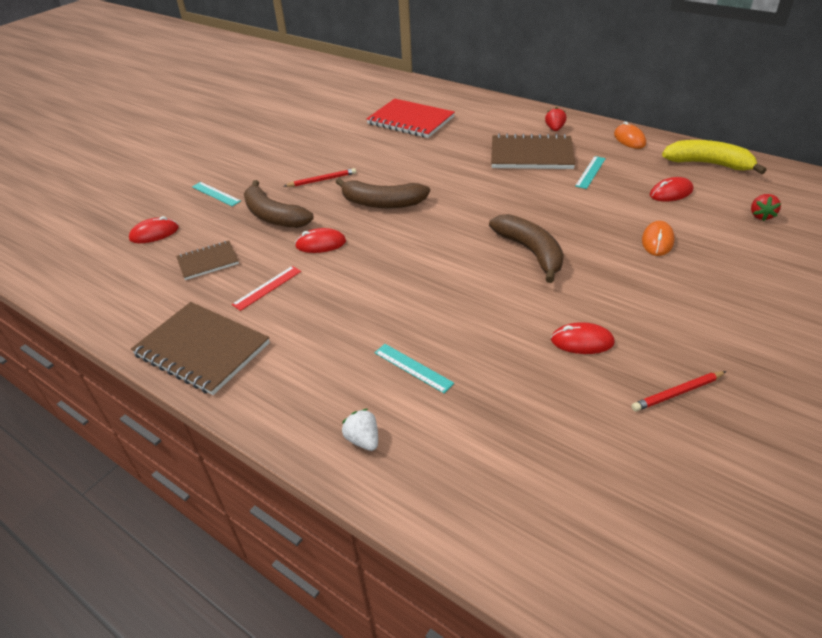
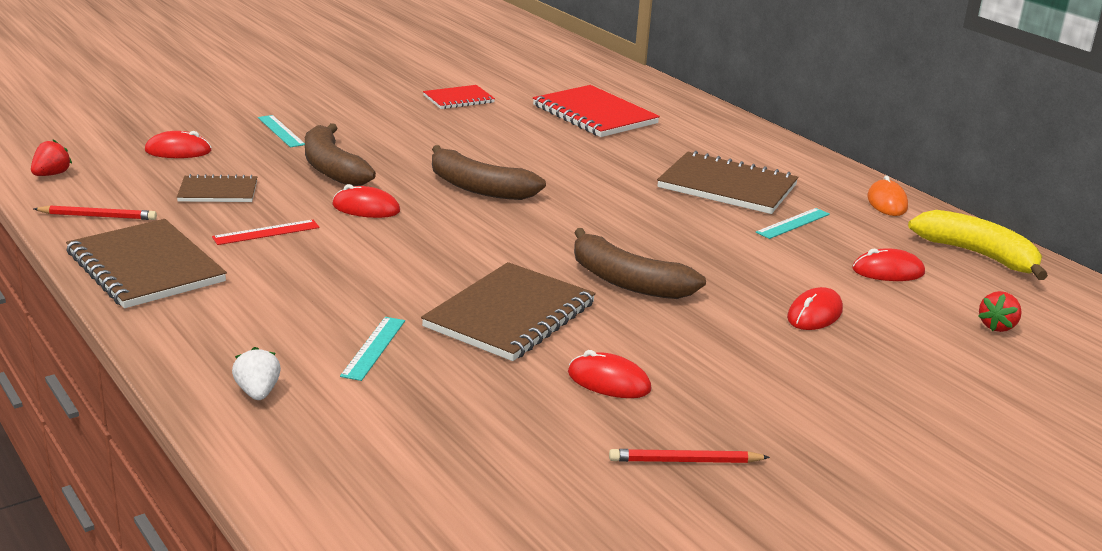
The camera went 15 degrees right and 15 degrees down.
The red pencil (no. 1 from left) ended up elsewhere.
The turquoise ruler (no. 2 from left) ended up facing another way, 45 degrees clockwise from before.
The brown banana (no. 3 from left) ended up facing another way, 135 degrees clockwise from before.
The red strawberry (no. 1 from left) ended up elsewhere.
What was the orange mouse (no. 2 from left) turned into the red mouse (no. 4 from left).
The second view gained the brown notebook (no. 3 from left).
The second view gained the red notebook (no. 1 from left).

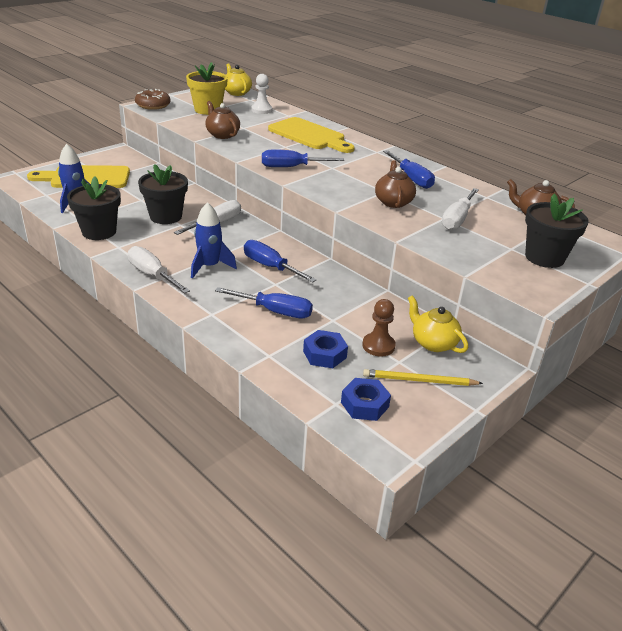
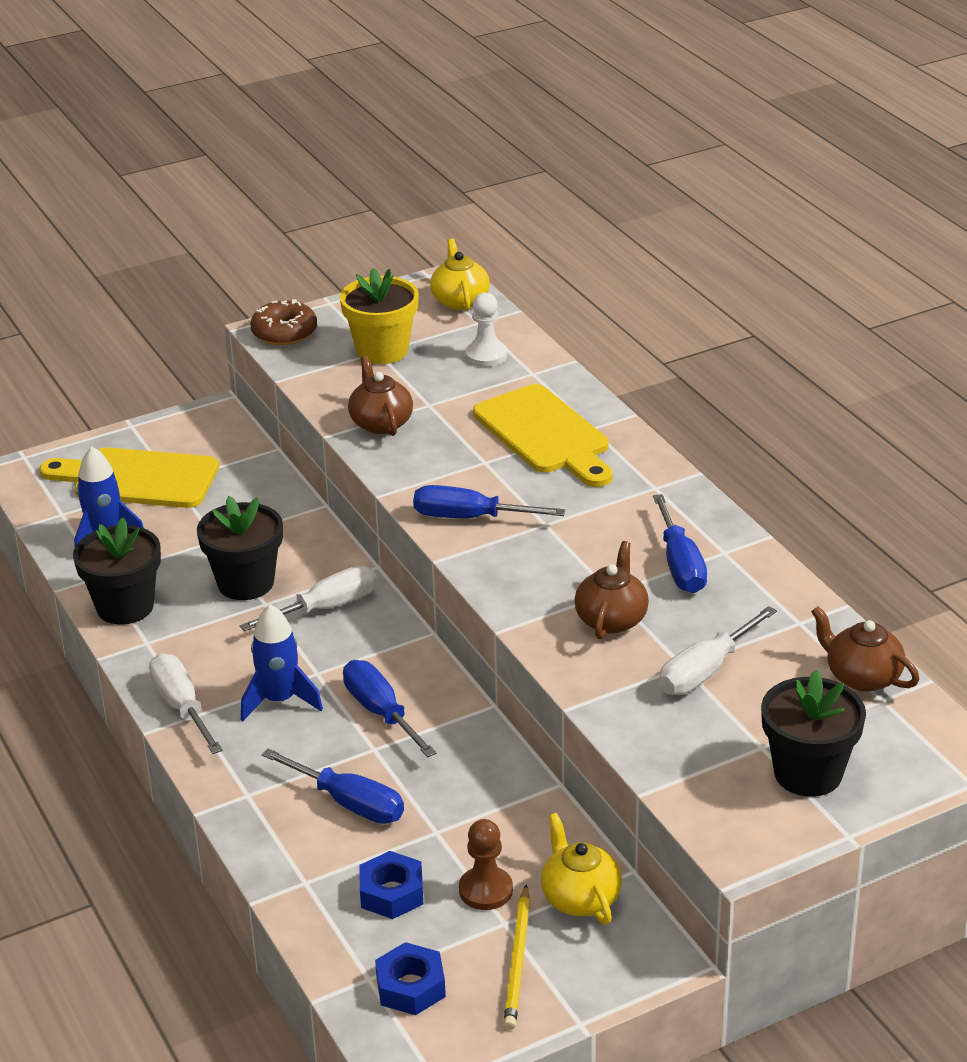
The camera went 20 degrees right and 0 degrees up.
The yellow pencil ended up facing another way, 105 degrees counterclockwise from before.

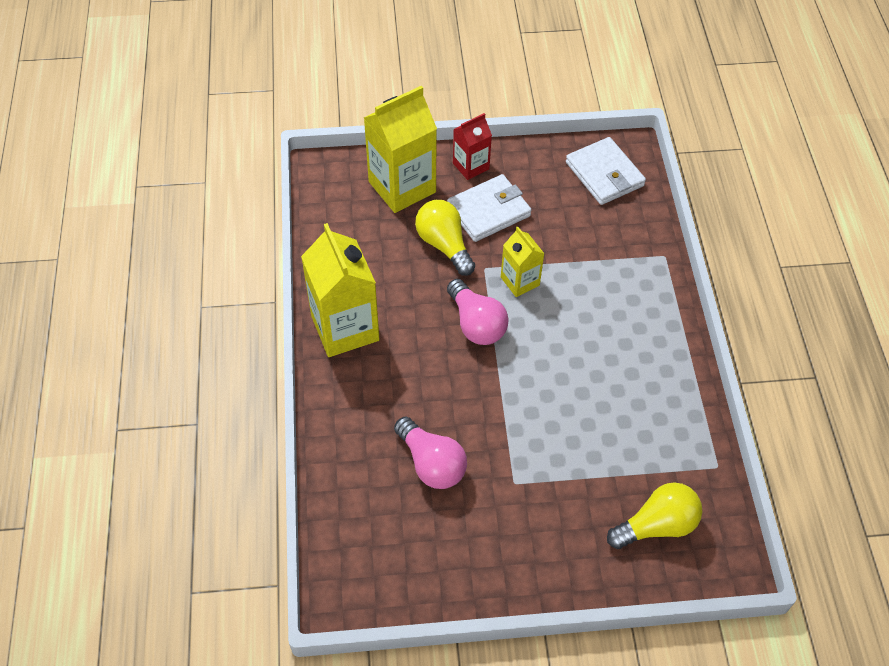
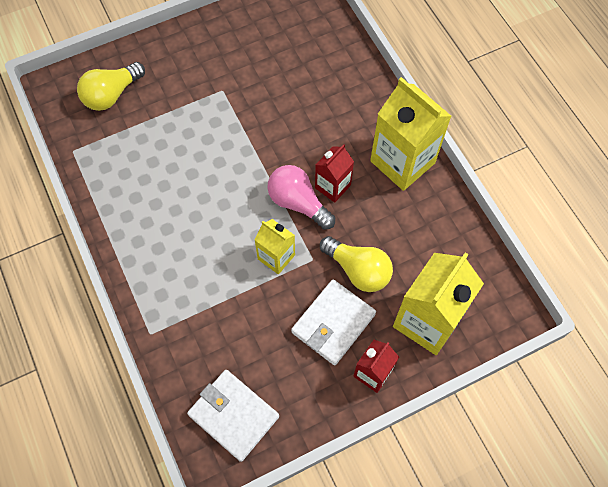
The camera went 160 degrees right and 10 degrees up.
The second view lost the pink light bulb (no. 1 from left).
The second view gained the red carton (no. 1 from left).

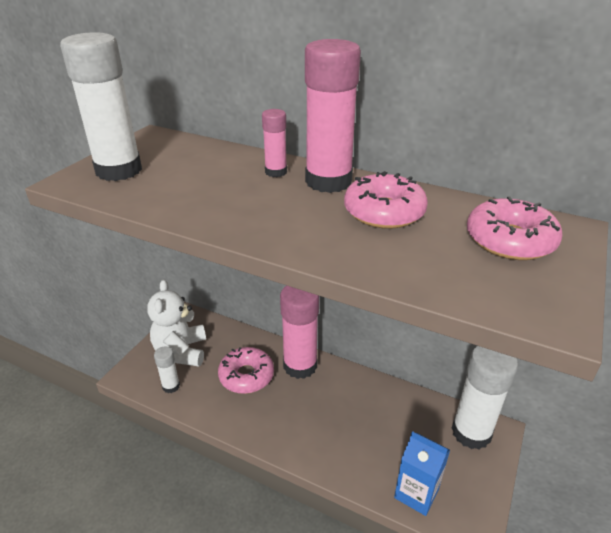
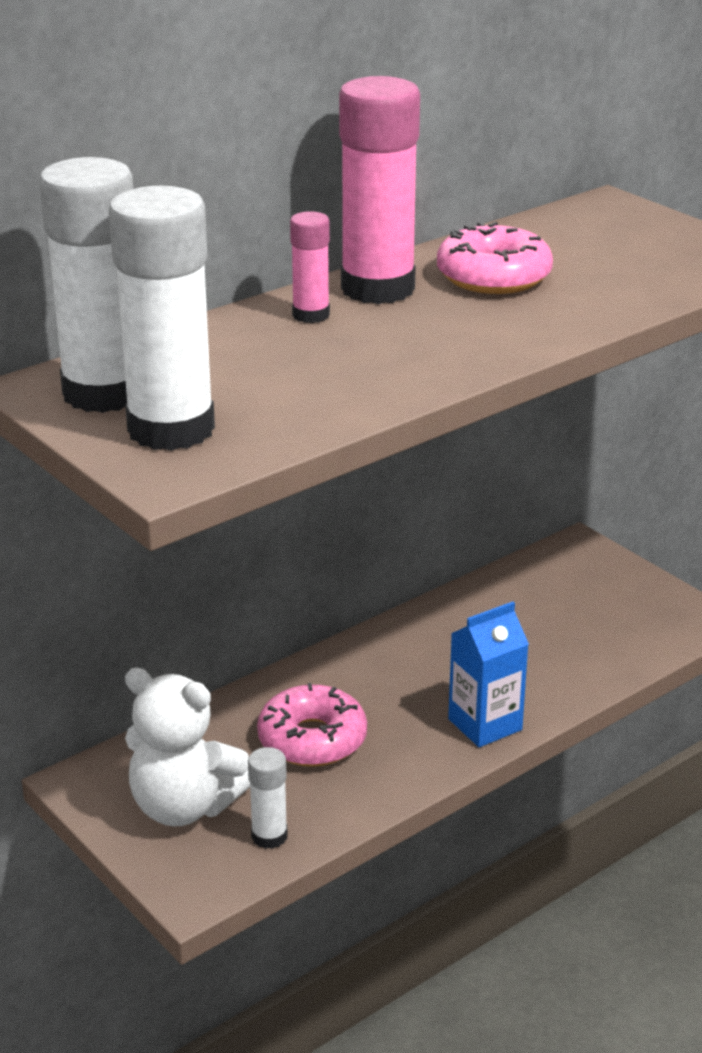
The camera went 65 degrees left and 5 degrees down.
The second view lost the pink glue stick (no. 2 from left).
The blue carton ended up elsewhere.
The white glue stick (no. 3 from left in the first image) ended up elsewhere.
The second view lost the pink donut (no. 3 from left).

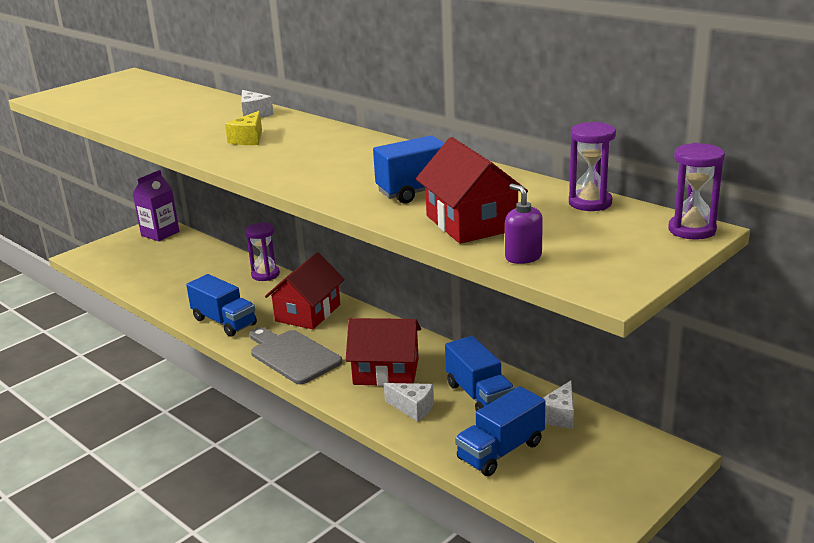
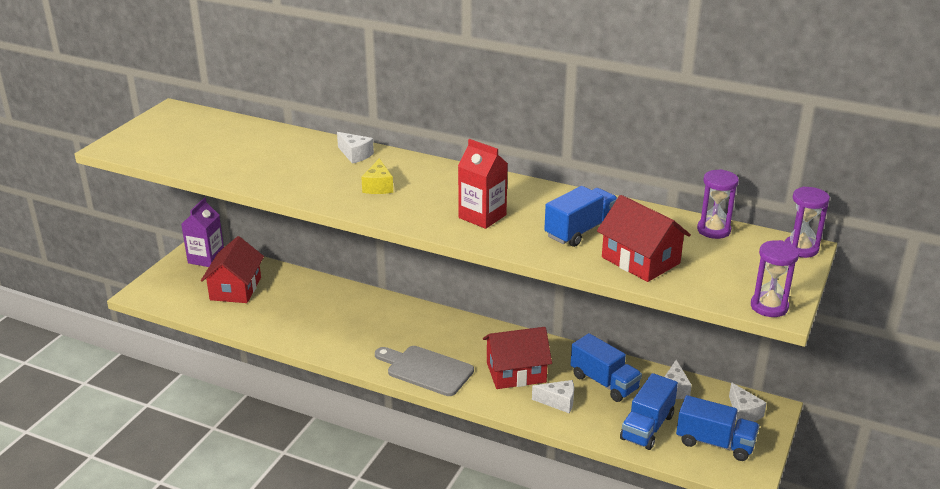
The camera went 20 degrees left and 5 degrees up.
The blue truck (no. 1 from left in the first image) ended up elsewhere.
The purple hourglass (no. 1 from left in the first image) ended up elsewhere.
The red house (no. 1 from left) ended up elsewhere.
The second view lost the purple soap dispenser.
The second view gained the red carton.
The second view gained the white cheese (no. 4 from left).

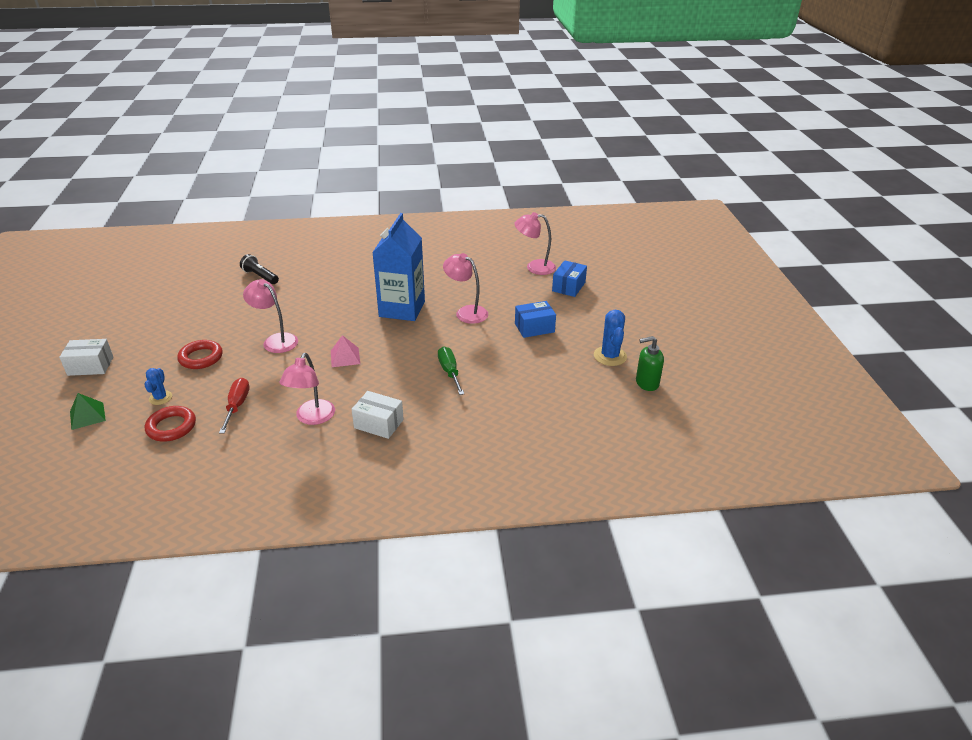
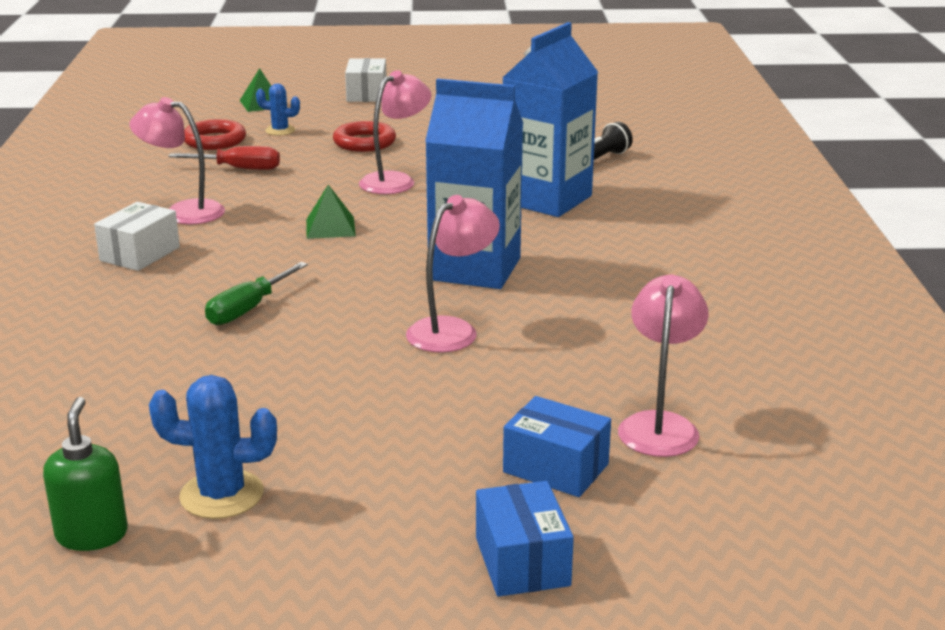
The camera went 95 degrees right and 10 degrees down.
What was the pink pyramid turned into the green pyramid (no. 2 from left).
The green screwdriver ended up facing another way, 135 degrees clockwise from before.
The blue box (no. 1 from left) ended up elsewhere.
The second view gained the blue carton (no. 2 from left).

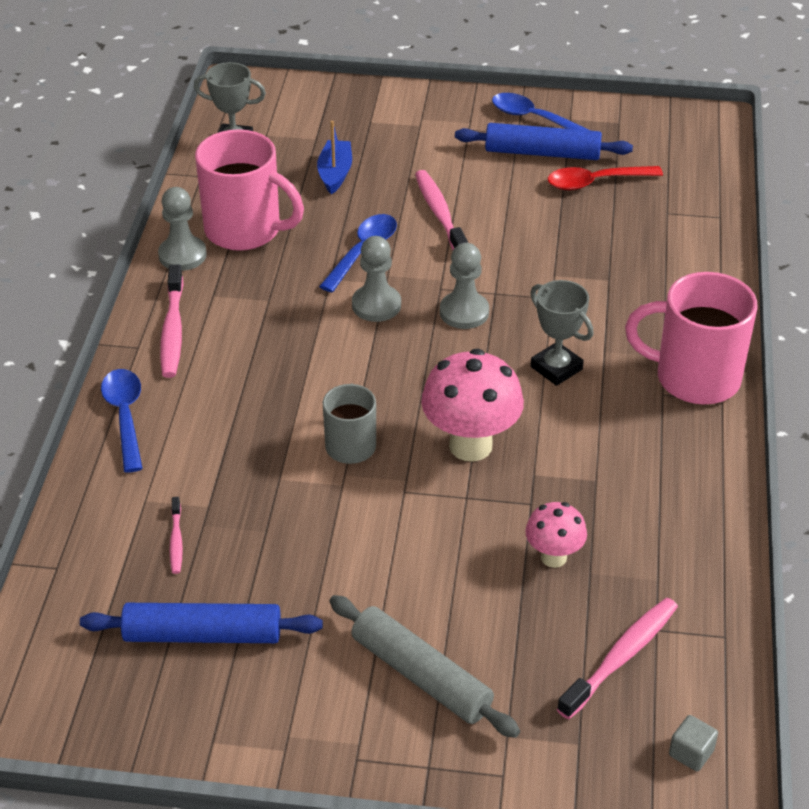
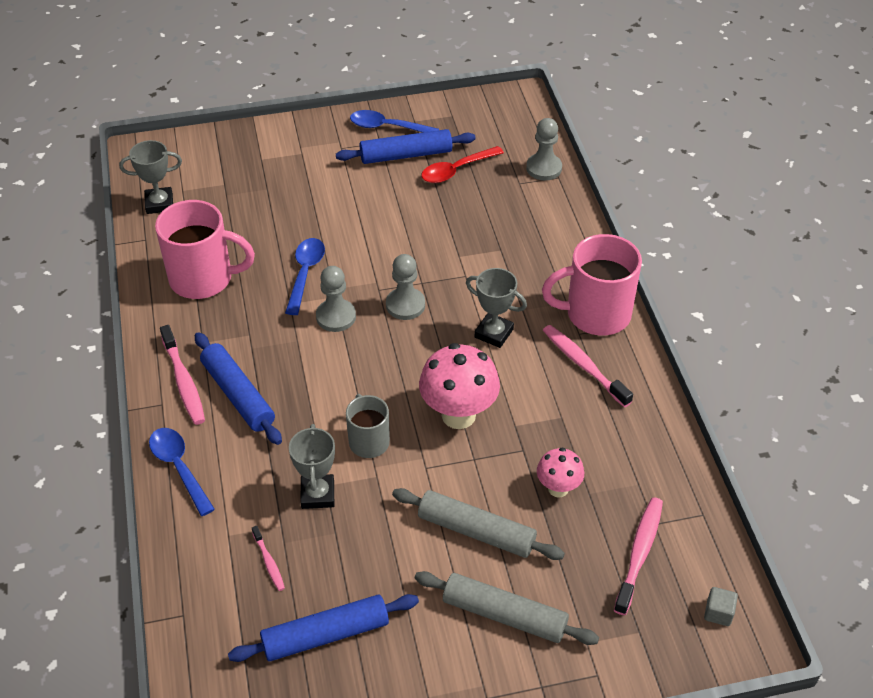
The camera went 20 degrees left and 5 degrees up.
The grey pawn (no. 1 from left in the first image) ended up elsewhere.
The second view lost the blue boat.
The pink toothbrush (no. 3 from left) ended up elsewhere.
The second view gained the blue rolling pin (no. 1 from left).
The second view gained the grey trophy (no. 2 from left).
The second view gained the grey rolling pin (no. 1 from left).

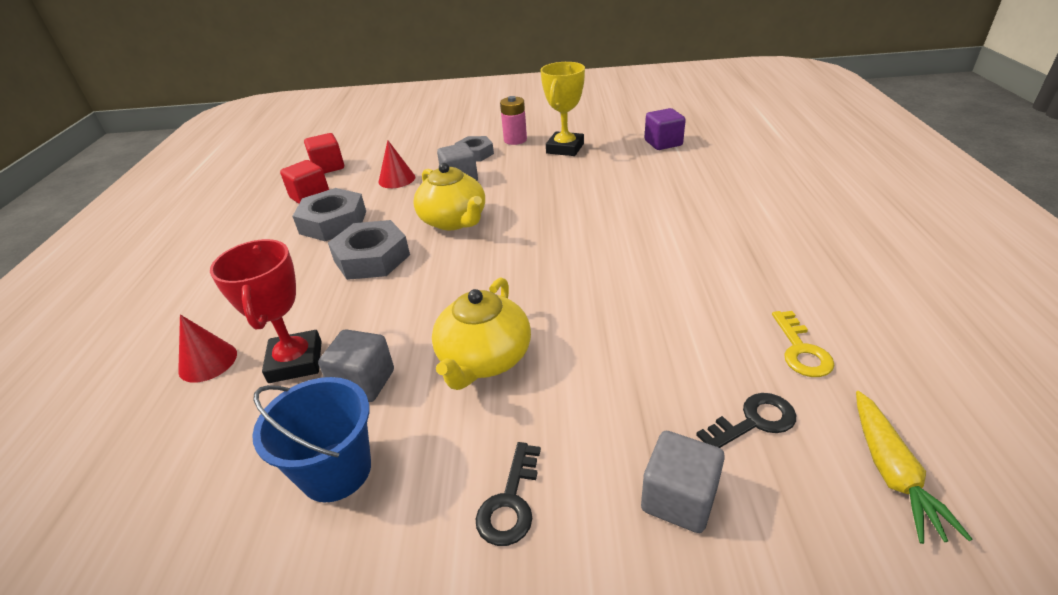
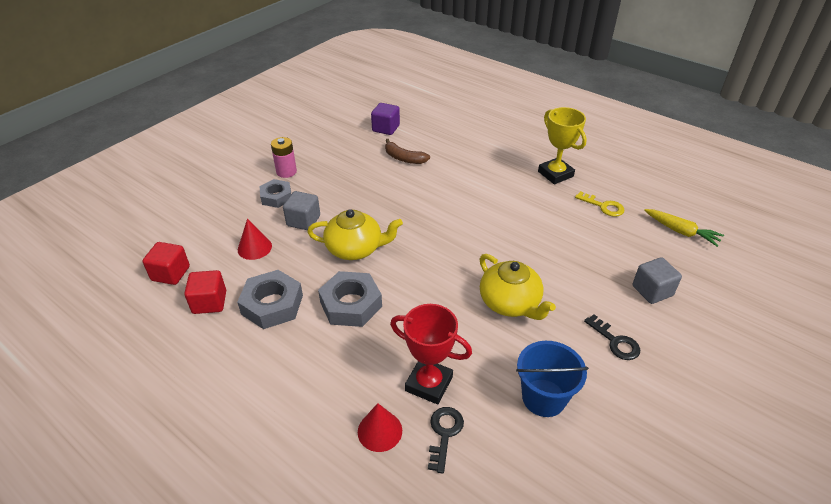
The camera went 55 degrees left and 5 degrees up.
The second view lost the grey cube (no. 1 from left).
The yellow trophy ended up elsewhere.
The black key (no. 2 from left in the first image) ended up elsewhere.
The second view gained the brown banana.

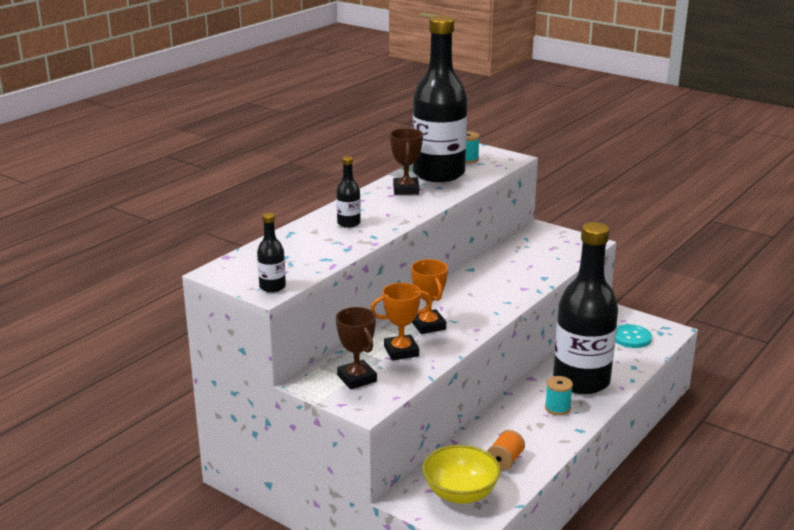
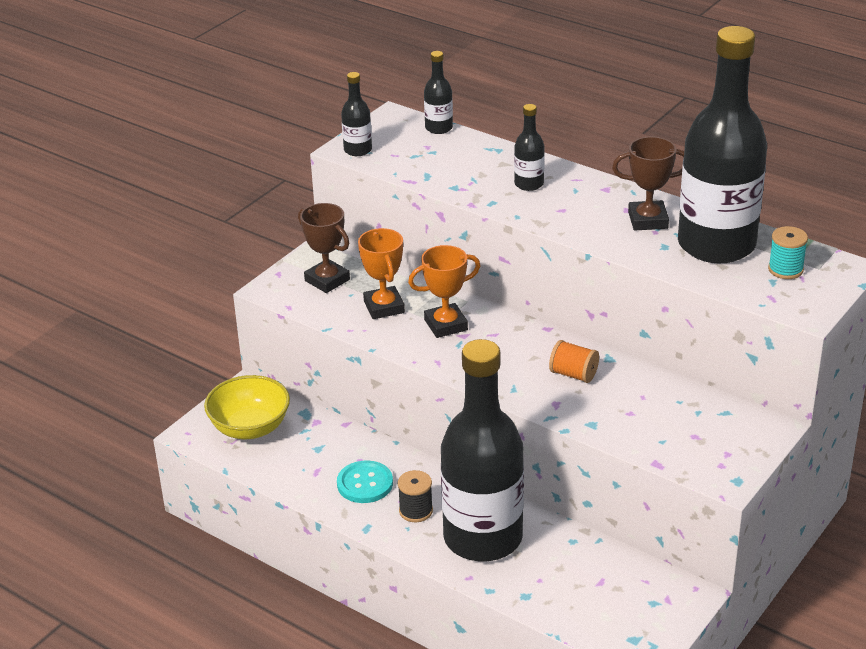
The camera went 90 degrees right and 10 degrees up.
The brown trophy (no. 1 from left) ended up facing another way, 75 degrees clockwise from before.
The orange spool ended up elsewhere.
What was the turquoise spool (no. 2 from left) turned into the black spool.
The turquoise button ended up elsewhere.
The second view gained the black bottle (no. 2 from left).

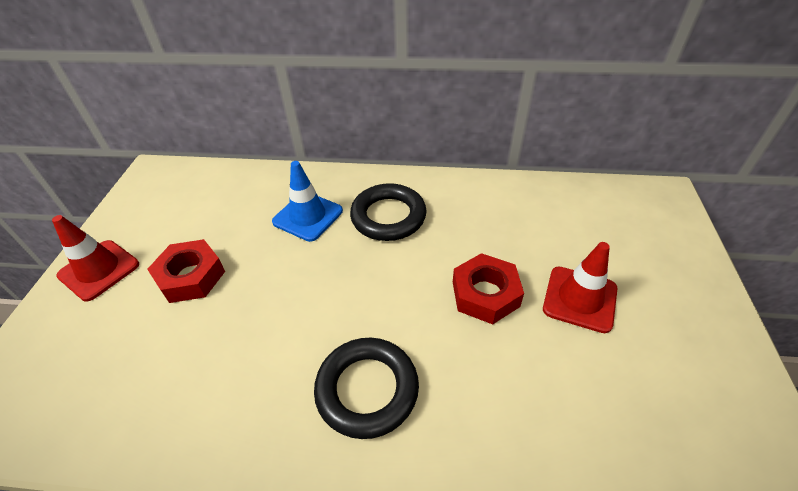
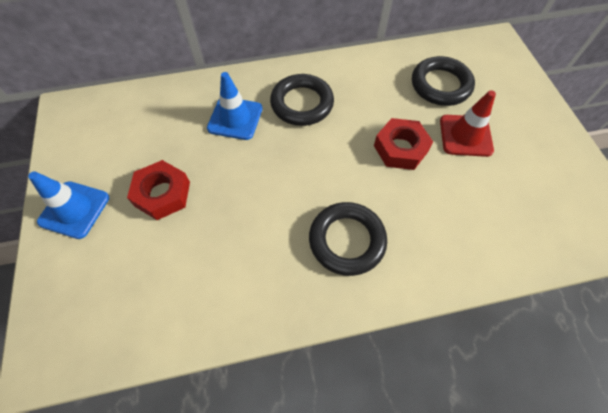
The camera went 20 degrees left and 15 degrees up.
What was the red traffic cone (no. 1 from left) turned into the blue traffic cone (no. 1 from left).
The second view gained the black ring (no. 3 from left).

